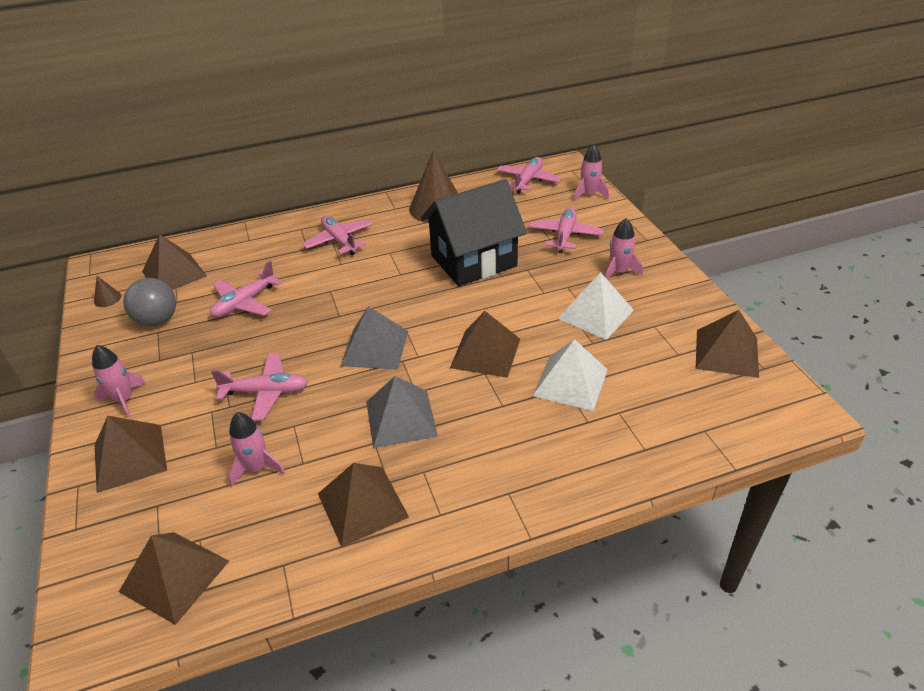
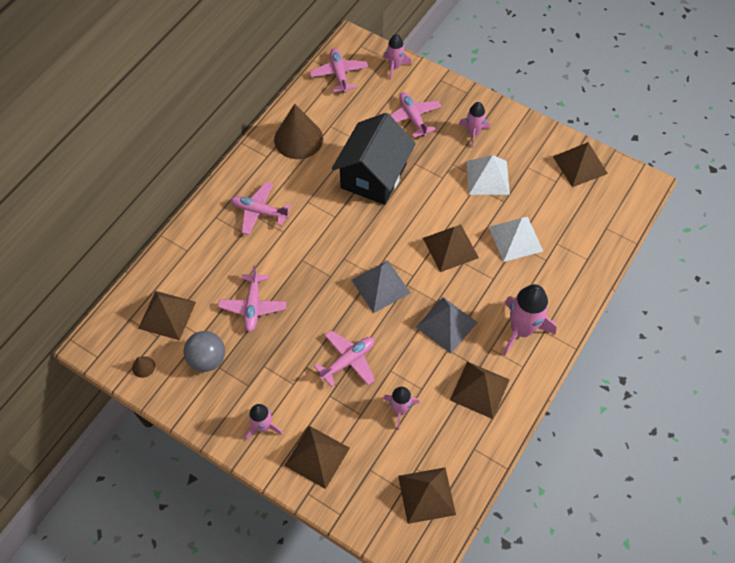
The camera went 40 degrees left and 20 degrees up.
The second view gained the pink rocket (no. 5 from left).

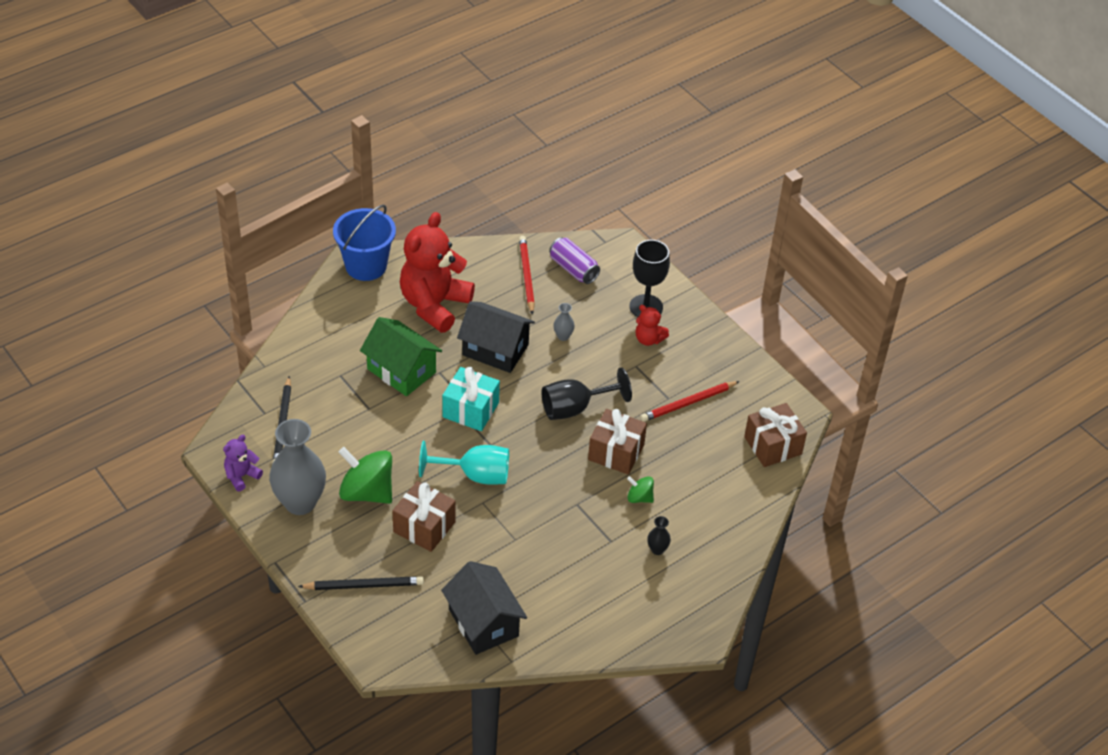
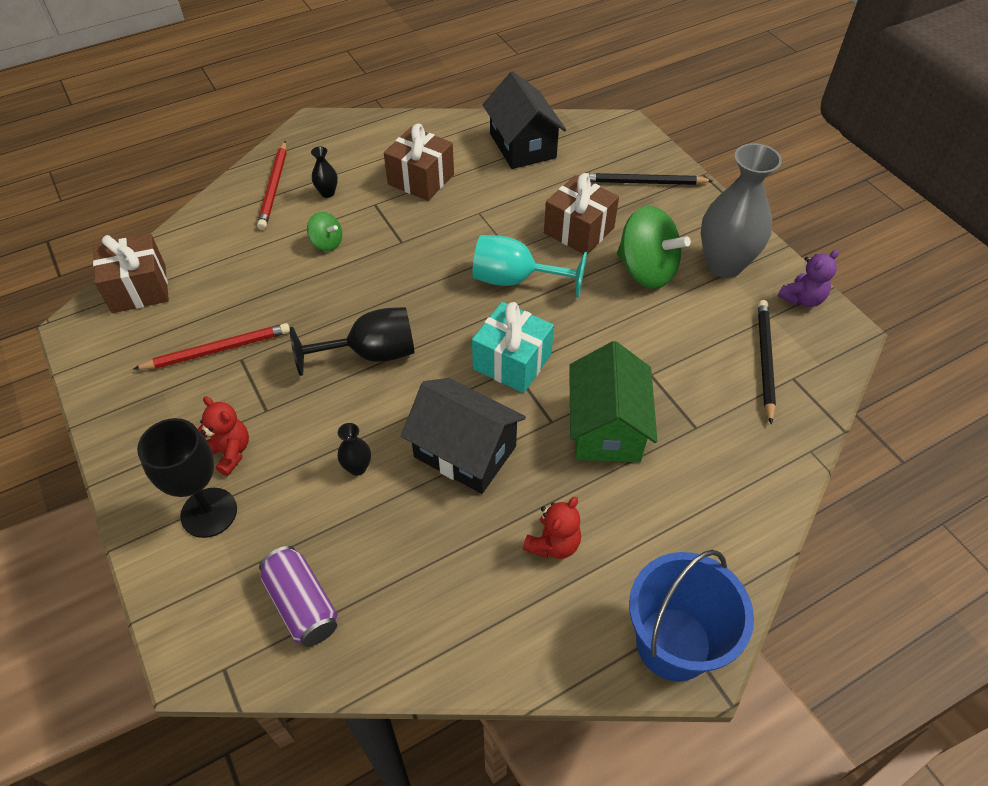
The camera went 170 degrees left and 5 degrees up.
The green house ended up facing another way, 45 degrees clockwise from before.
The size of the red teddy bear (no. 1 from left in the first image) changed by a factor of 0.45.
The red pencil (no. 1 from left in the first image) ended up elsewhere.
What was the grey vase (no. 2 from left) turned into the black vase (no. 2 from left).
The brown gift (no. 2 from left) ended up elsewhere.

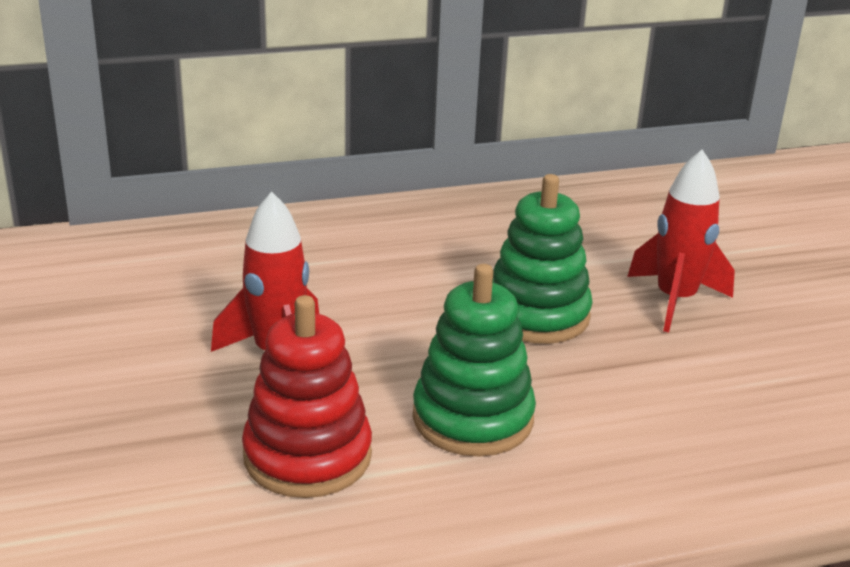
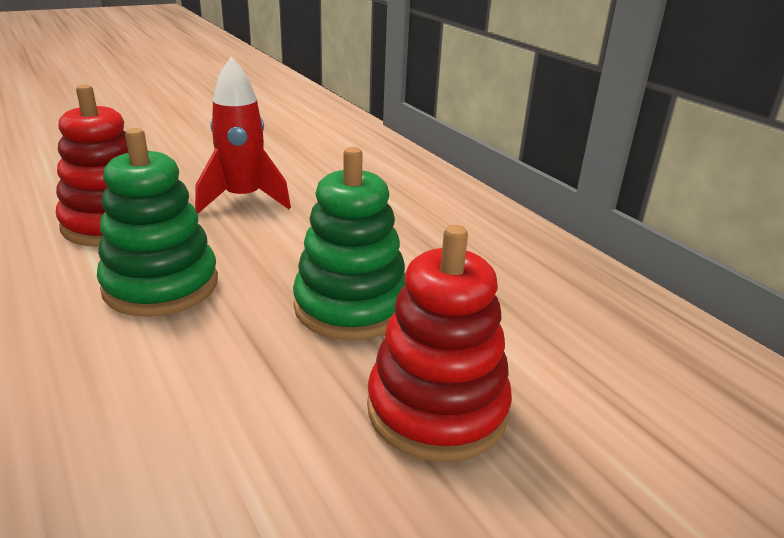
The camera went 75 degrees right and 0 degrees up.
Where the red rocket (no. 2 from left) stood, the red stacking toy (no. 2 from left) came to stand.

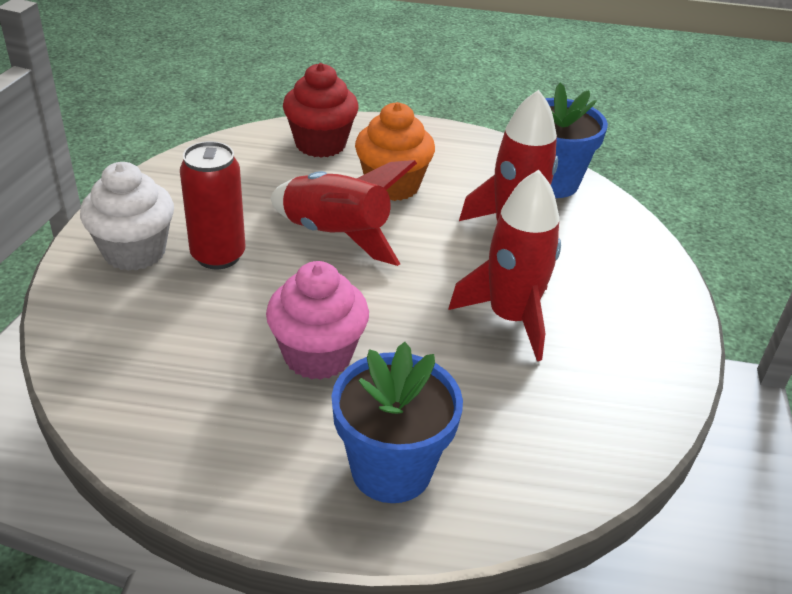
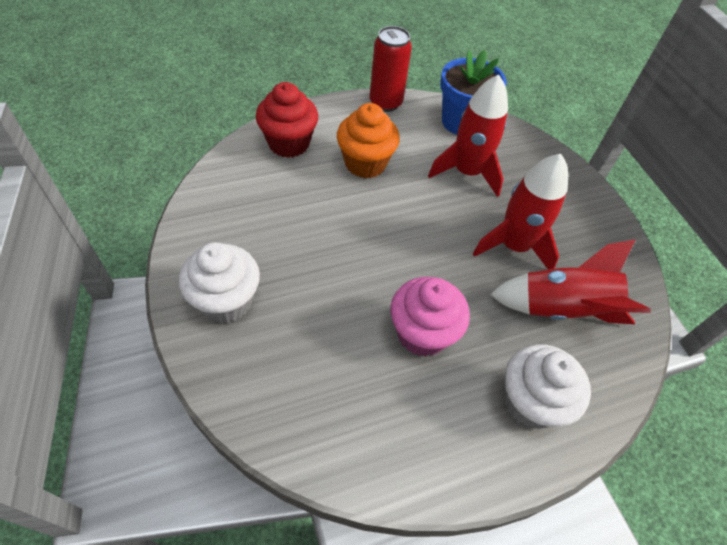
The camera went 30 degrees left and 15 degrees up.
The red can ended up elsewhere.
The red rocket (no. 1 from left in the first image) ended up elsewhere.
Where the blue flower pot (no. 1 from left) stood, the white cupcake (no. 2 from left) came to stand.

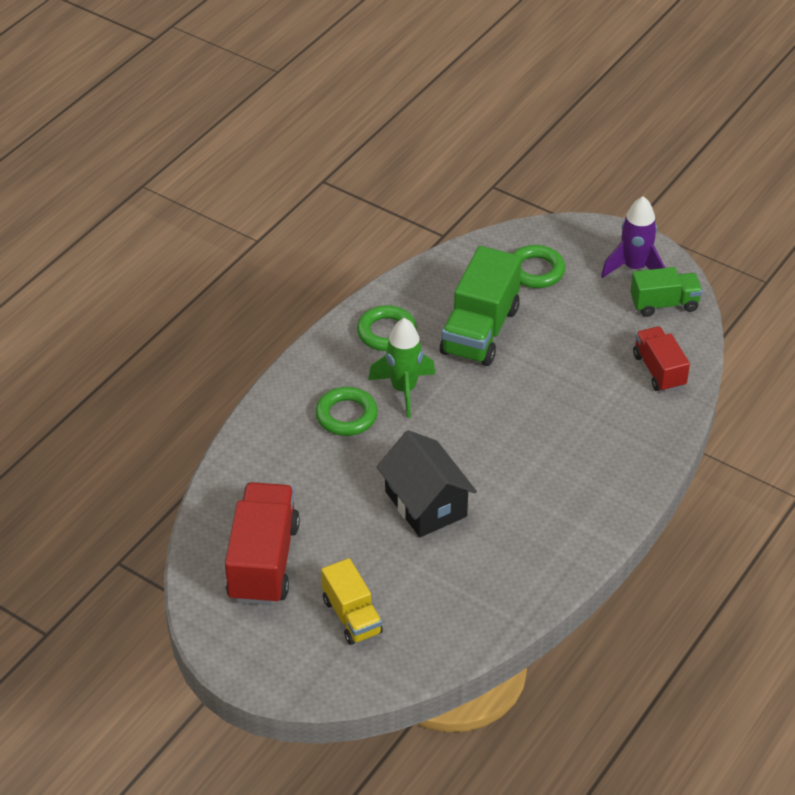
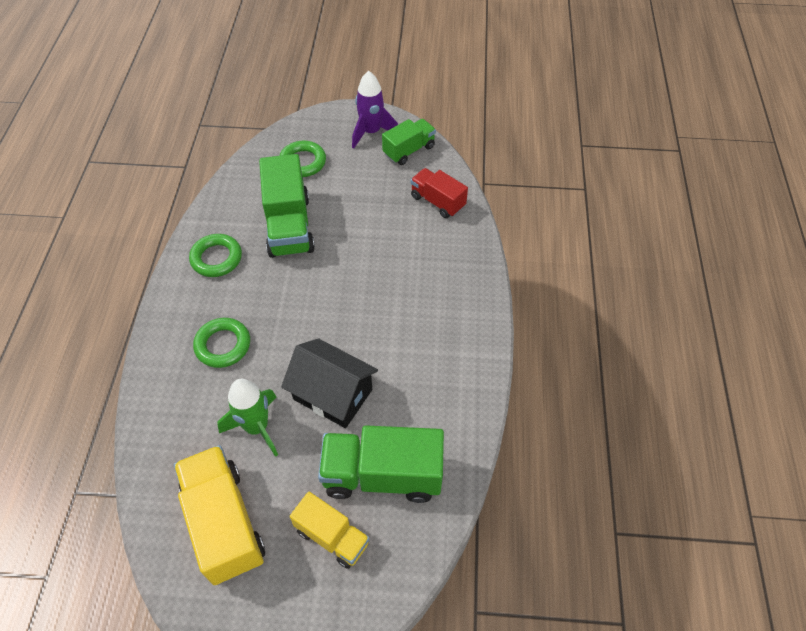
The camera went 30 degrees left and 10 degrees up.
What was the red truck (no. 1 from left) turned into the yellow truck (no. 1 from left).
The green rocket ended up elsewhere.
The second view gained the green truck (no. 2 from left).

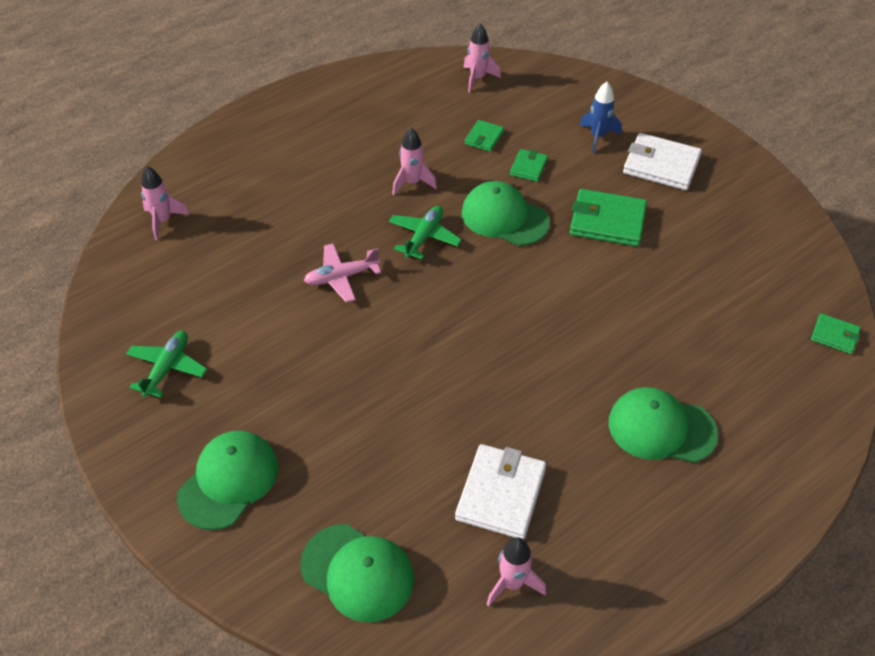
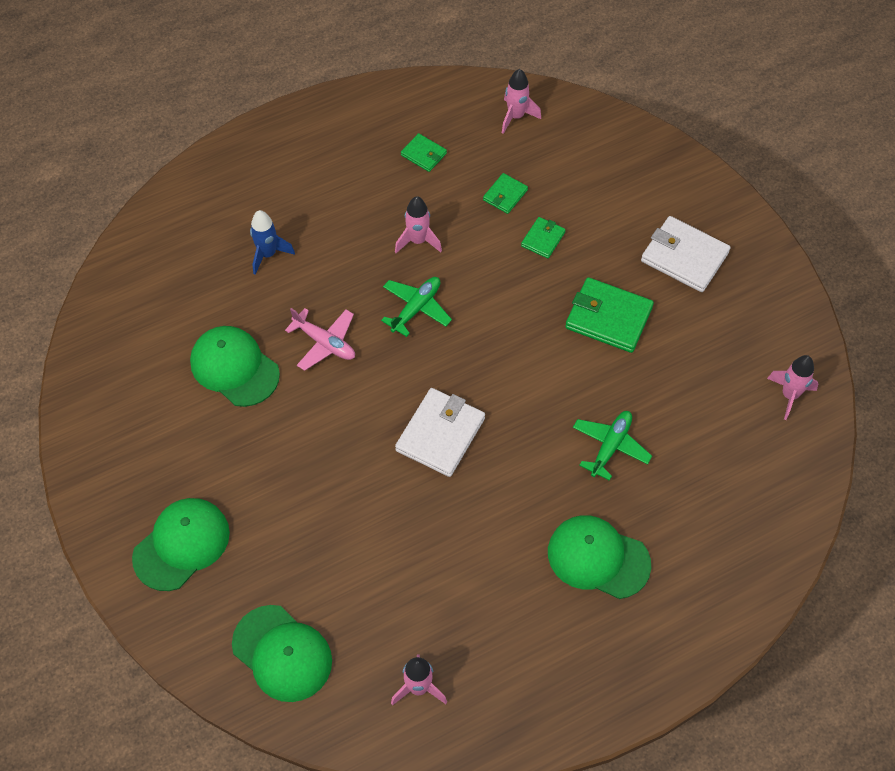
The camera went 10 degrees right and 10 degrees up.
The green plane (no. 1 from left in the first image) ended up elsewhere.
The pink rocket (no. 1 from left in the first image) ended up elsewhere.
The pink plane ended up facing another way, 135 degrees counterclockwise from before.
The white wallet (no. 1 from left) ended up elsewhere.
The green cap (no. 3 from left in the first image) ended up elsewhere.
The blue rocket ended up elsewhere.
The green wallet (no. 4 from left in the first image) ended up elsewhere.

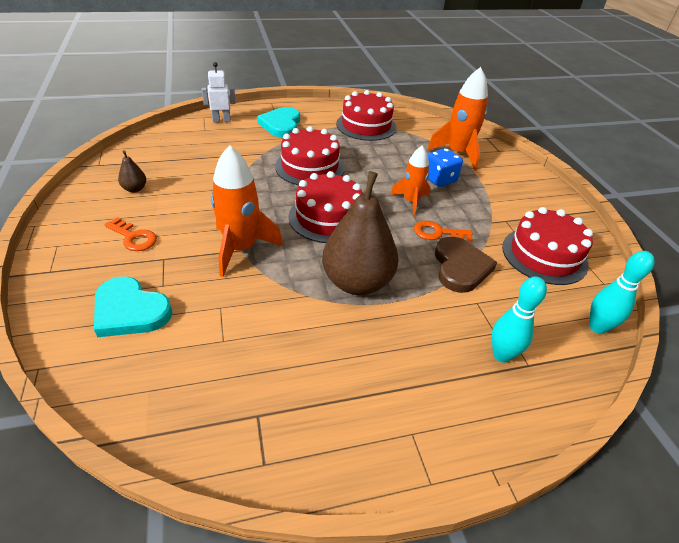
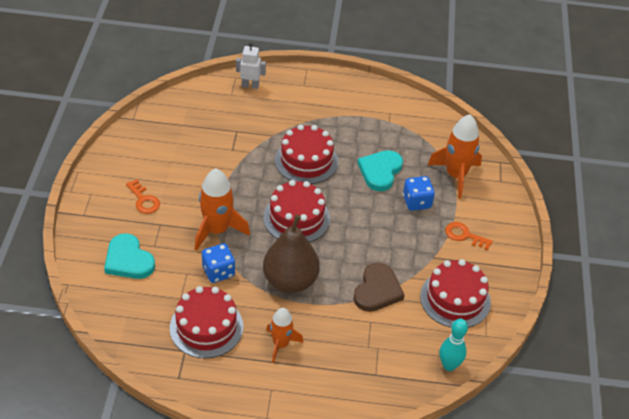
The camera went 20 degrees right and 5 degrees up.
The second view lost the brown pear (no. 1 from left).
The turquoise heart (no. 2 from left) ended up elsewhere.
The red cake (no. 3 from left in the first image) ended up elsewhere.
The orange rocket (no. 2 from left) ended up elsewhere.
The orange key (no. 2 from left) ended up elsewhere.
The second view lost the turquoise bowling pin (no. 1 from left).
The second view gained the blue dice (no. 1 from left).

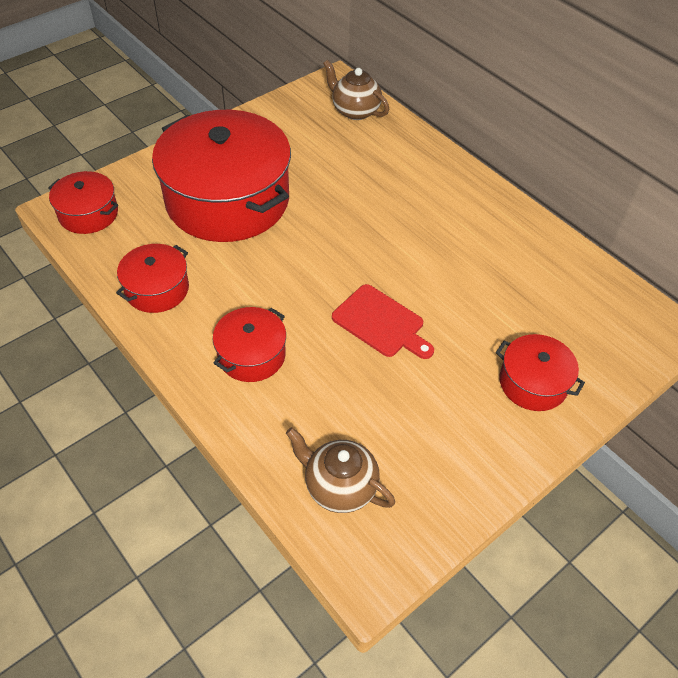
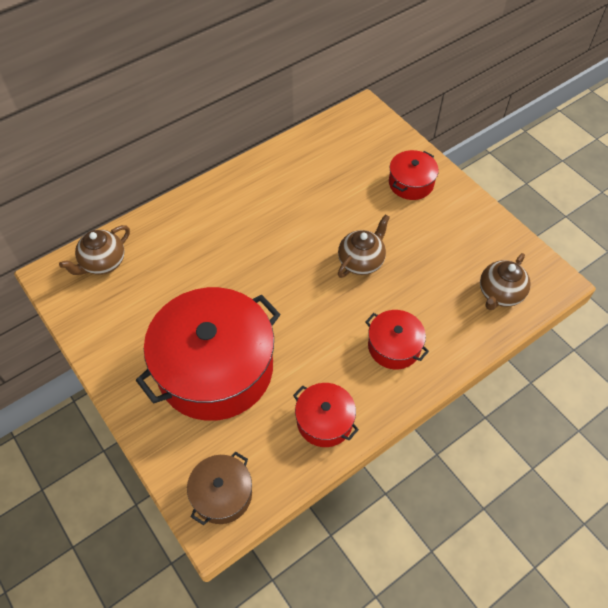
The camera went 85 degrees left and 5 degrees up.
What was the red pot (no. 1 from left) turned into the brown pot.
Where the red cutting board stood, the brown teapot (no. 2 from left) came to stand.

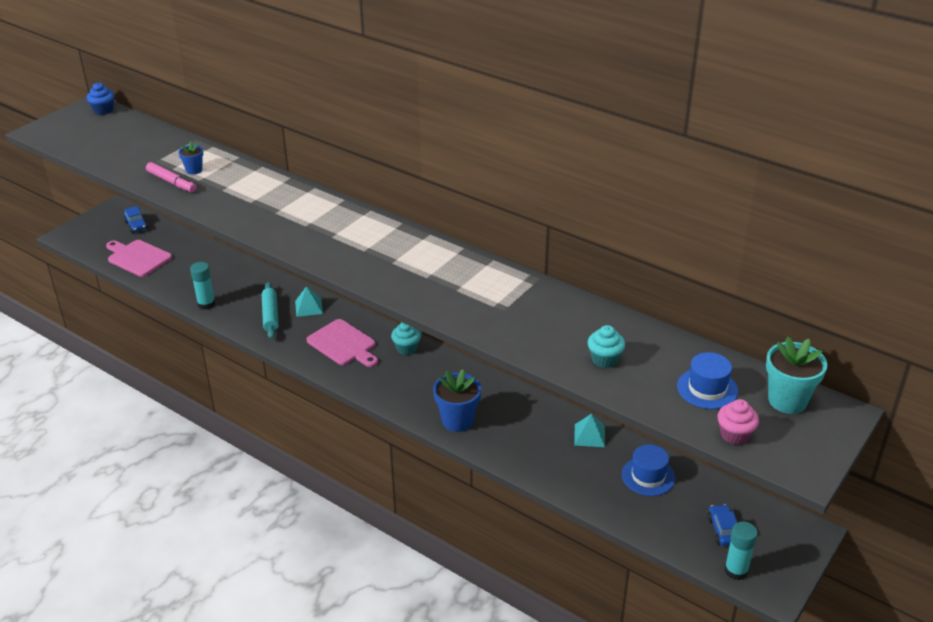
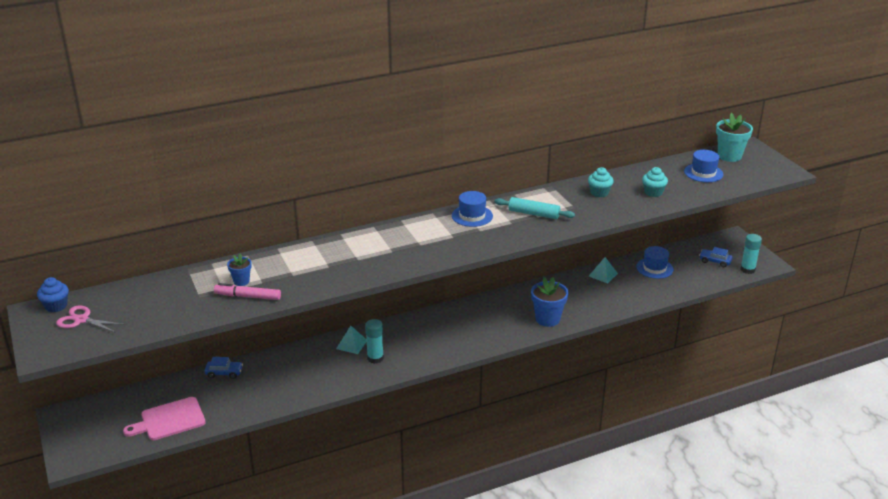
The camera went 60 degrees left and 5 degrees down.
The blue car (no. 1 from left) ended up elsewhere.
The pink marker ended up facing another way, 150 degrees counterclockwise from before.
The turquoise glue stick (no. 1 from left) ended up elsewhere.
The turquoise rolling pin ended up elsewhere.
The second view lost the pink cutting board (no. 2 from left).
The turquoise cupcake (no. 1 from left) ended up elsewhere.
The second view lost the pink cupcake.
The second view gained the pink scissors.
The second view gained the blue hat (no. 1 from left).

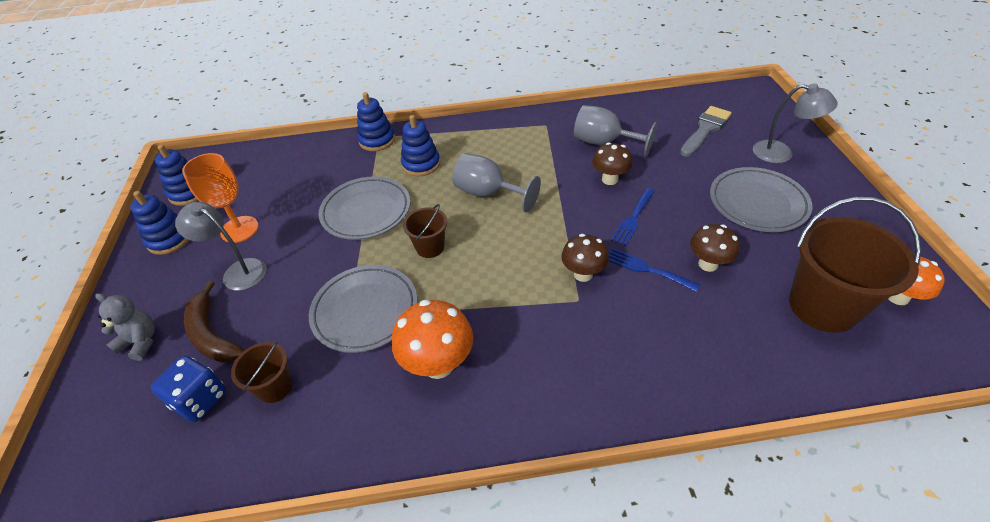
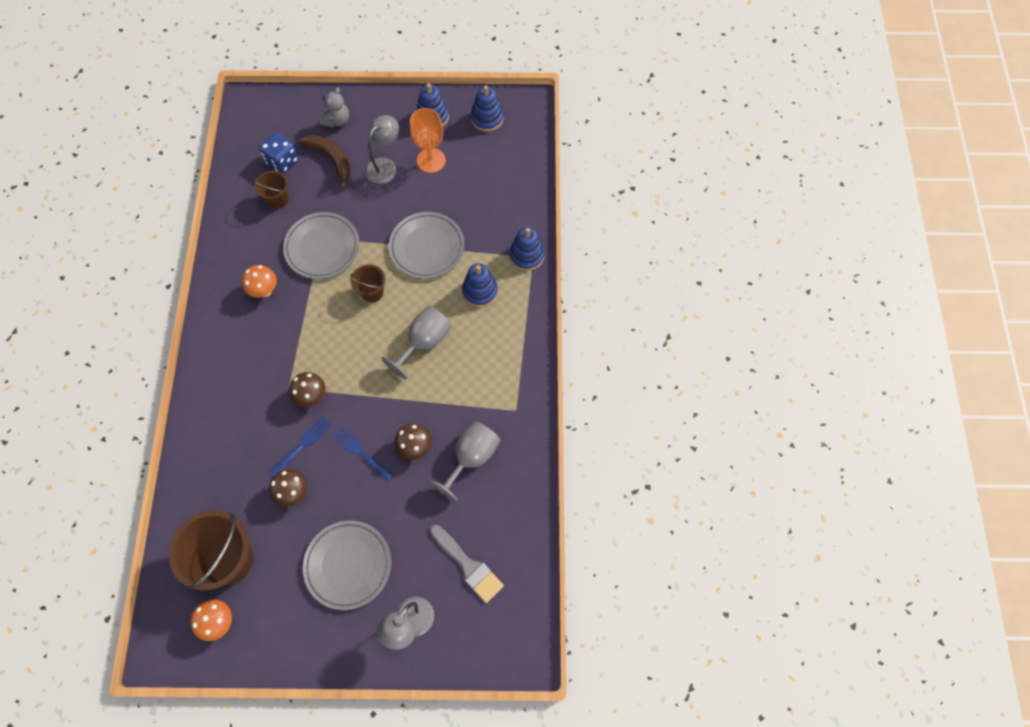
The camera went 95 degrees right and 20 degrees up.
The brown banana ended up facing another way, 75 degrees clockwise from before.
The size of the orange mushroom (no. 1 from left in the first image) changed by a factor of 0.66.

